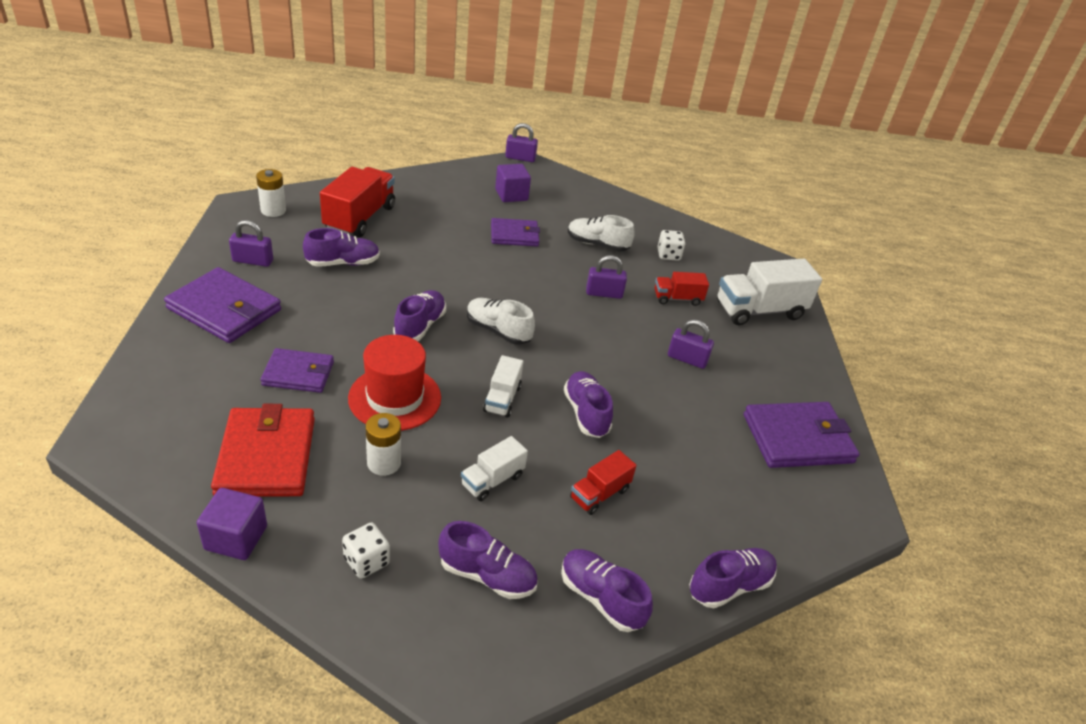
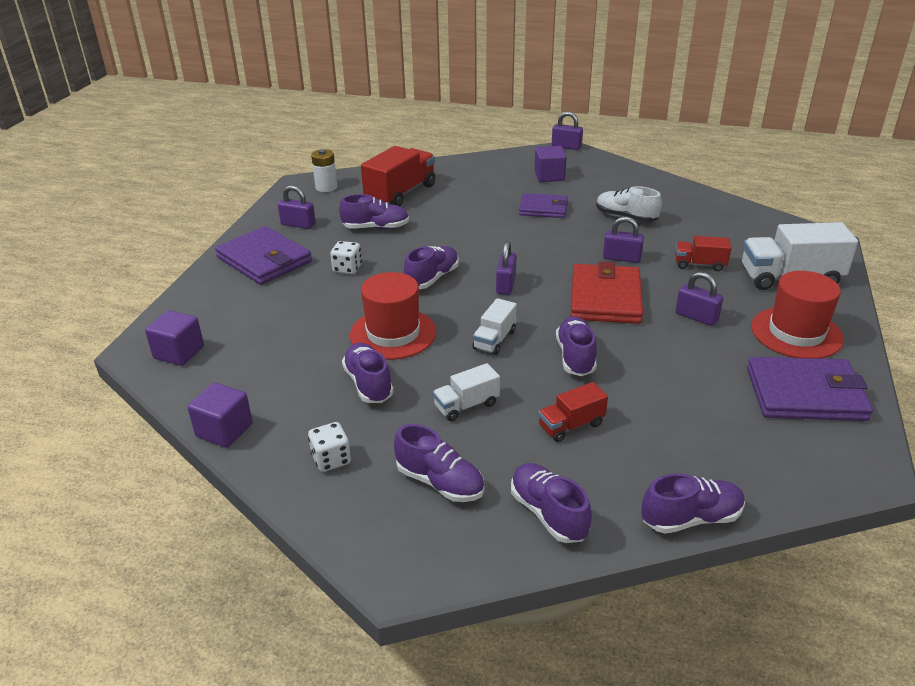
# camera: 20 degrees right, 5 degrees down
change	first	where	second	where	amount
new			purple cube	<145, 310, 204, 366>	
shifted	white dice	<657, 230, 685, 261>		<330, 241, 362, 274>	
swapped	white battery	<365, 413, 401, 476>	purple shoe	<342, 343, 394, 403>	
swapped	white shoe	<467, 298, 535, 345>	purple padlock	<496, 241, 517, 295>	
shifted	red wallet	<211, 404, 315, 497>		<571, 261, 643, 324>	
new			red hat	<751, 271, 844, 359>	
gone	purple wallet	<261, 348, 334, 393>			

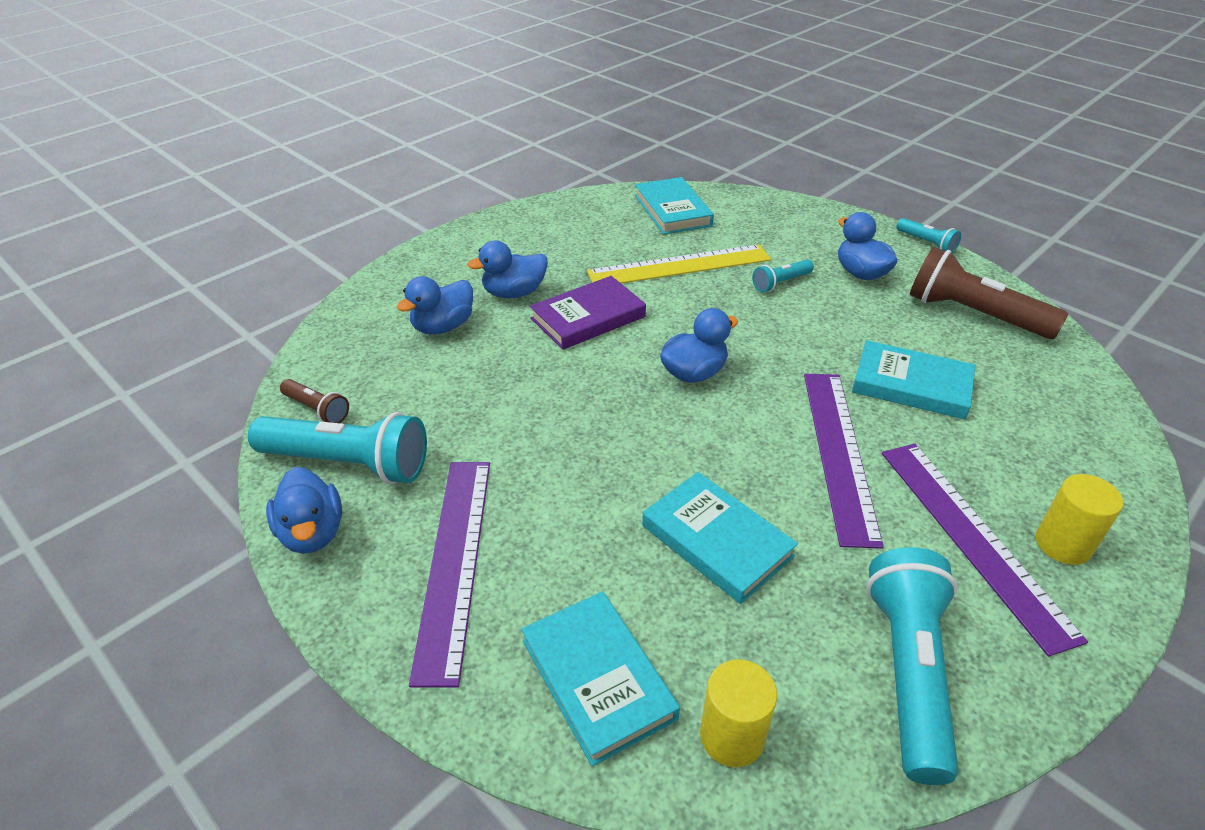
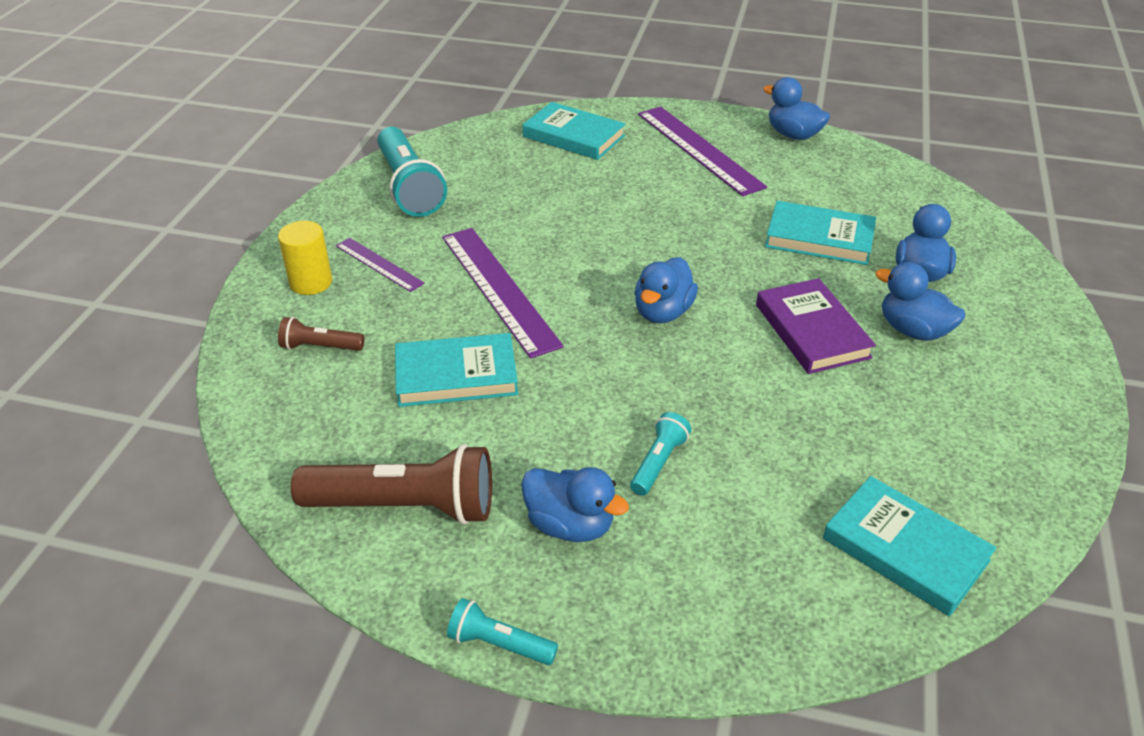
# camera: 150 degrees right, 0 degrees up
change	first	where	second	where	amount
shifted	brown flashlight	<280, 379, 349, 423>		<278, 317, 364, 351>	
scaled	purple ruler	<882, 444, 1088, 657>		<336, 238, 424, 292>	x0.54
rotated	purple book	<530, 276, 646, 350>		<756, 278, 876, 374>	45 degrees counterclockwise
shifted	turquoise book	<642, 472, 798, 604>		<765, 201, 876, 265>	
rotated	blue duck	<467, 240, 548, 298>		<875, 262, 965, 341>	90 degrees counterclockwise
gone	turquoise flashlight	<248, 412, 427, 484>			
gone	yellow ruler	<587, 244, 771, 283>			
gone	yellow cylinder	<700, 659, 777, 767>			

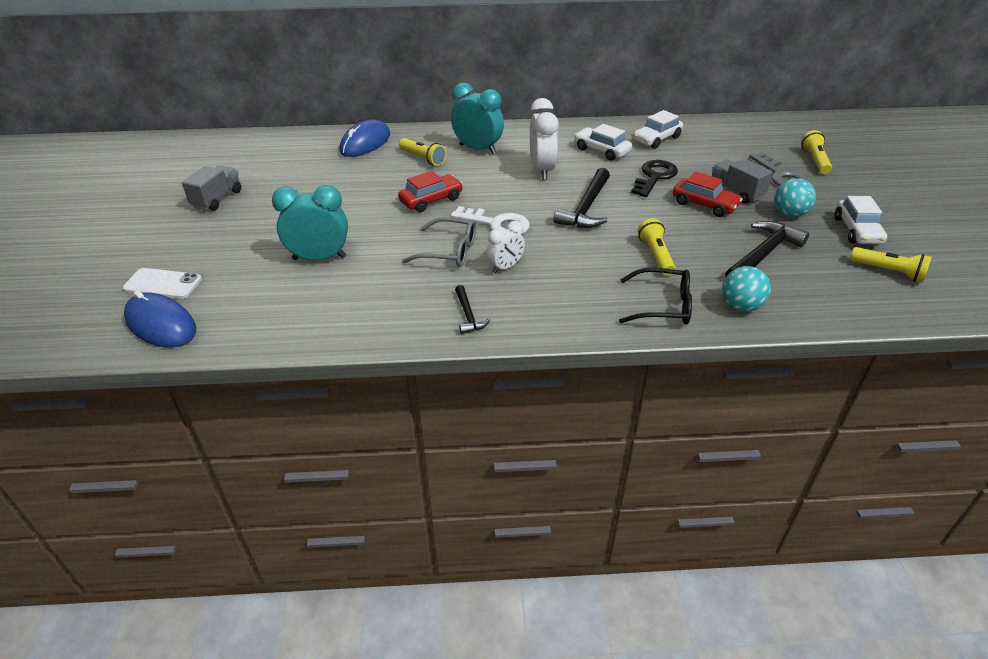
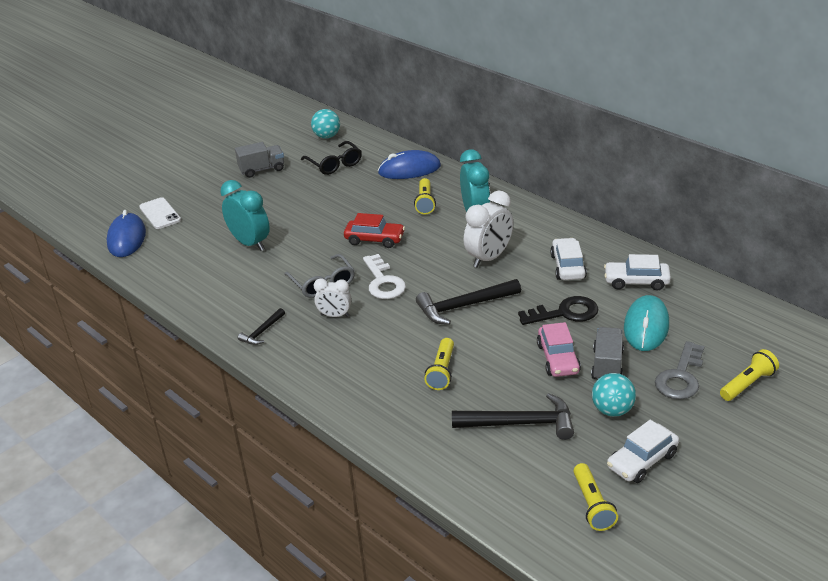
# camera: 50 degrees right, 5 degrees down
change	first	where	second	where	amount
shifted	black glasses	<619, 268, 692, 324>		<301, 141, 362, 175>	
shifted	turquoise ball	<722, 266, 771, 312>		<311, 109, 340, 139>	
rotated	yellow flashlight	<638, 218, 676, 276>		<424, 338, 454, 390>	150 degrees clockwise
repainted	red car	<673, 172, 743, 217>	pink car	<537, 322, 581, 377>	
new			turquoise mouse	<624, 295, 669, 351>	

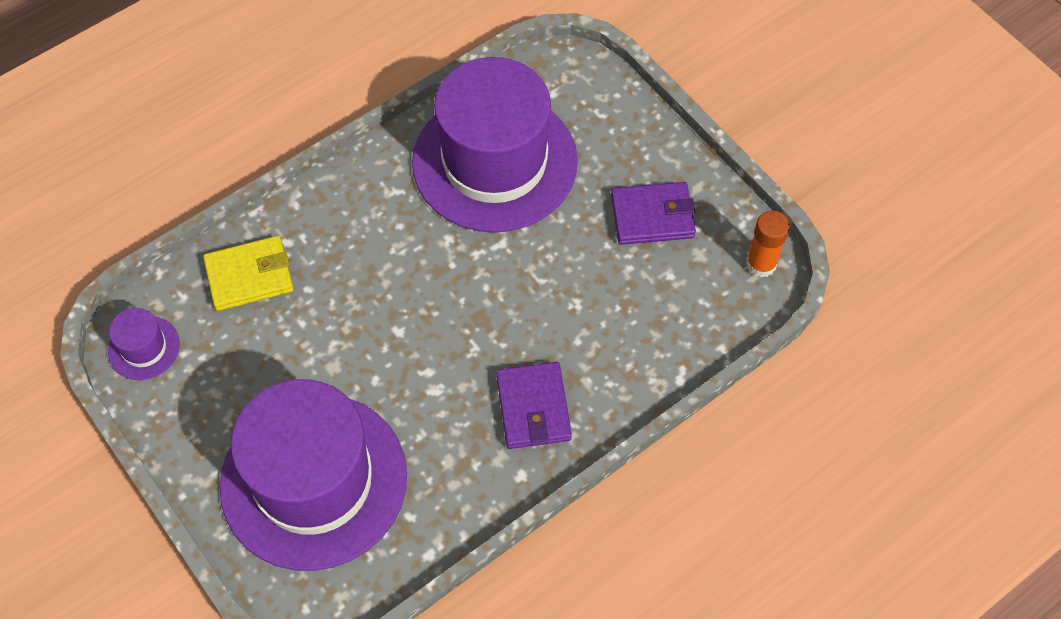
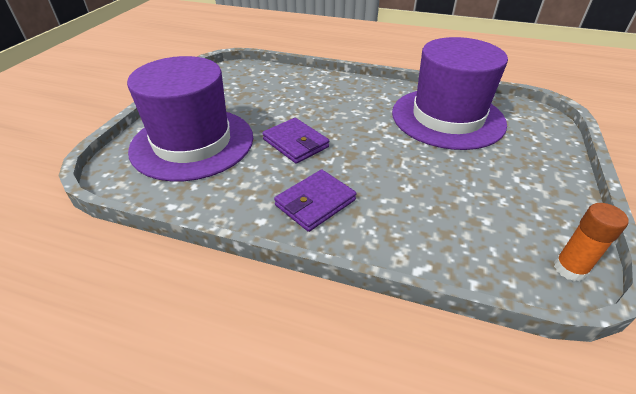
# camera: 55 degrees right, 20 degrees down
change	first	where	second	where	amount
shifted	purple wallet	<611, 182, 696, 245>		<262, 118, 329, 164>	
gone	purple hat	<108, 308, 180, 380>			
gone	yellow wallet	<203, 236, 294, 311>			

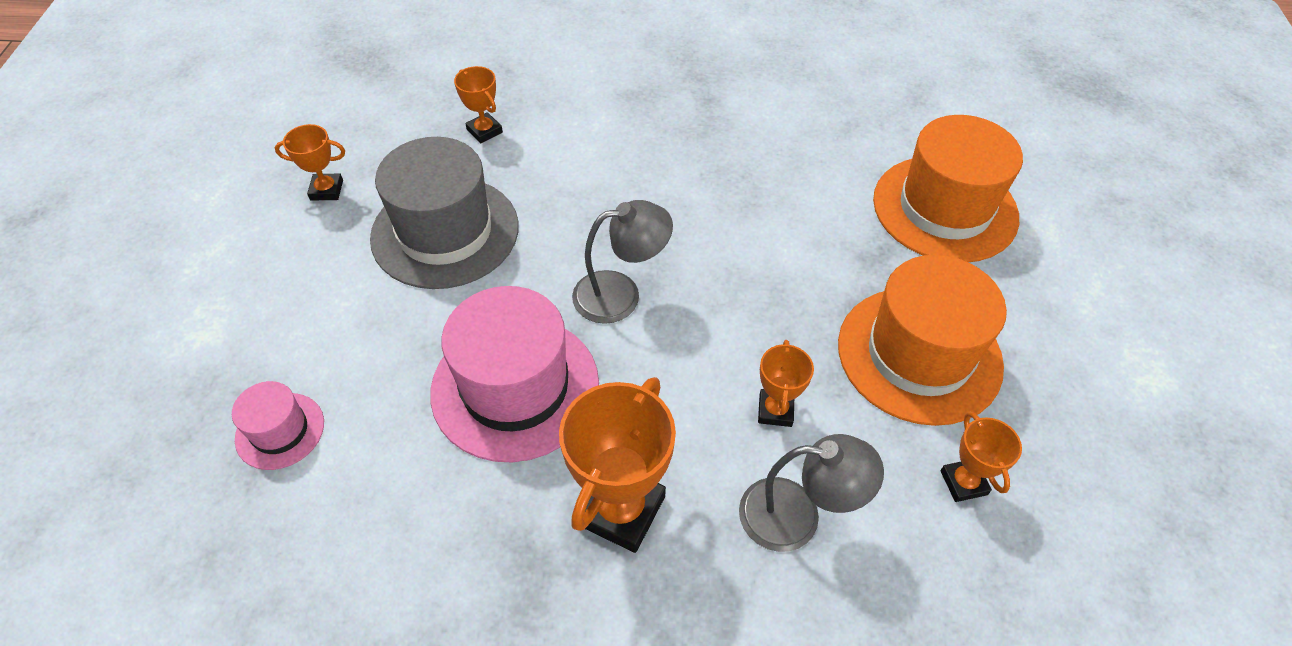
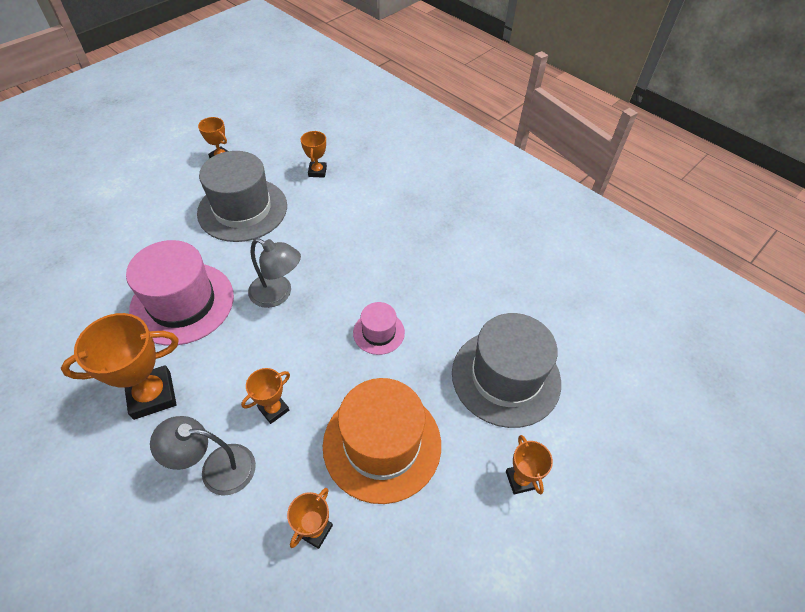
# camera: 40 degrees right, 0 degrees up
change	first	where	second	where	amount
rotated	grey lamp	<739, 434, 884, 552>		<150, 416, 256, 496>	135 degrees clockwise
shifted	pink hat	<232, 381, 324, 470>		<353, 302, 405, 355>	
repainted	orange hat	<873, 115, 1023, 262>	grey hat	<452, 313, 561, 428>	
new			orange trophy	<506, 435, 553, 494>	

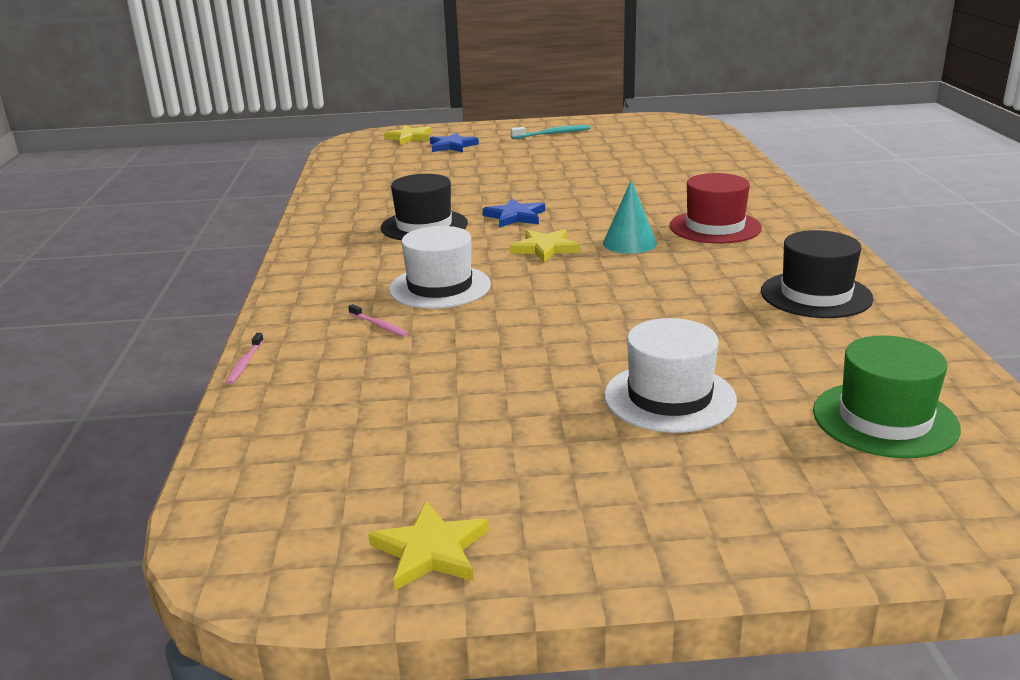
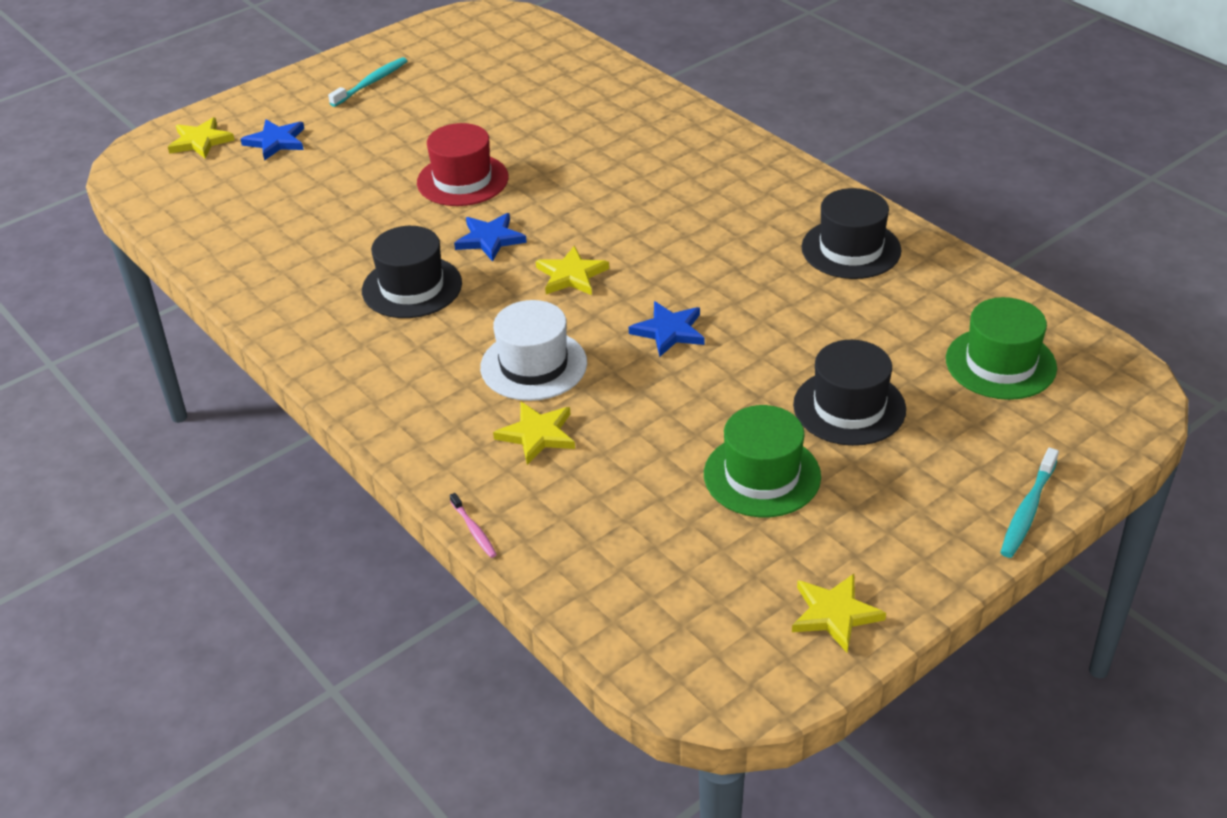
# camera: 35 degrees left, 15 degrees up
change	first	where	second	where	amount
shifted	red hat	<670, 173, 762, 244>		<417, 123, 508, 206>	
swapped	pink toothbrush	<348, 304, 408, 337>	yellow star	<493, 402, 575, 465>	
new			blue star	<629, 301, 705, 357>	
new			green hat	<704, 405, 821, 517>	
repainted	white hat	<604, 318, 737, 433>	black hat	<793, 340, 906, 446>	
new			turquoise toothbrush	<1000, 448, 1059, 558>	
gone	turquoise cone	<603, 180, 657, 254>			

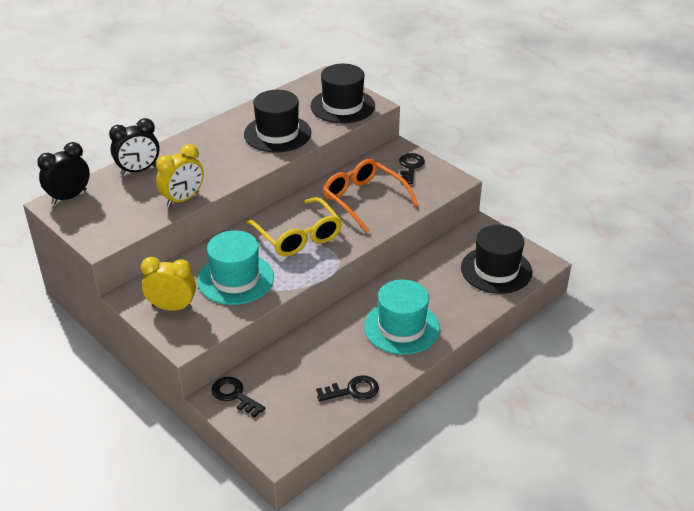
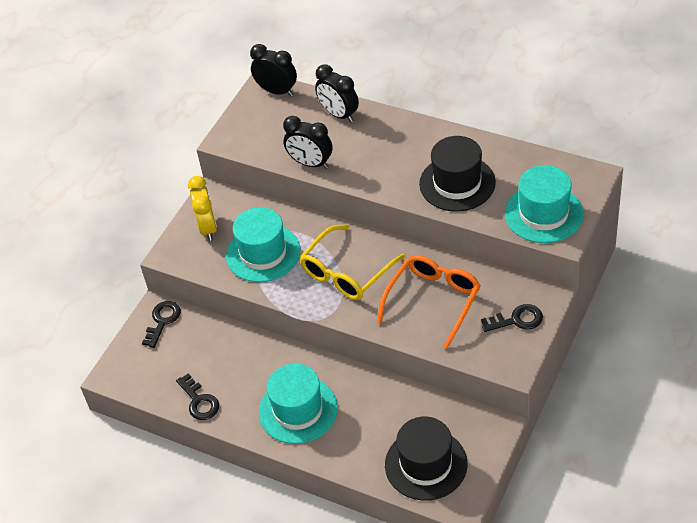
# camera: 75 degrees right, 10 degrees up
change	first	where	second	where	amount
repainted	yellow clock	<156, 144, 204, 207>	black clock	<283, 116, 333, 169>	
repainted	black hat	<311, 64, 375, 123>	turquoise hat	<505, 165, 583, 243>	

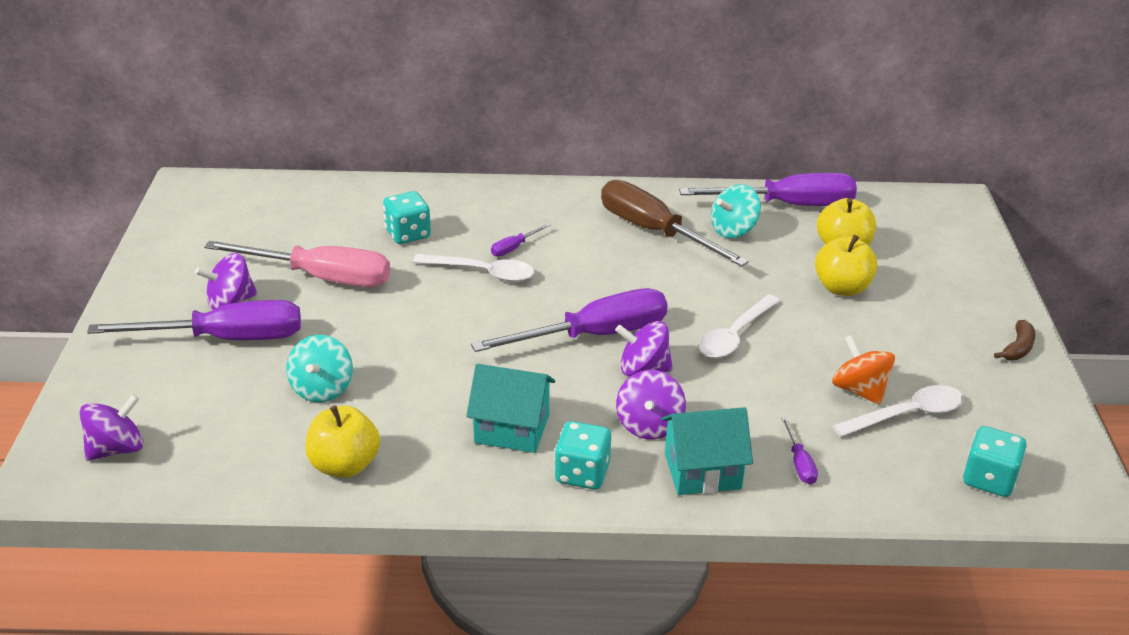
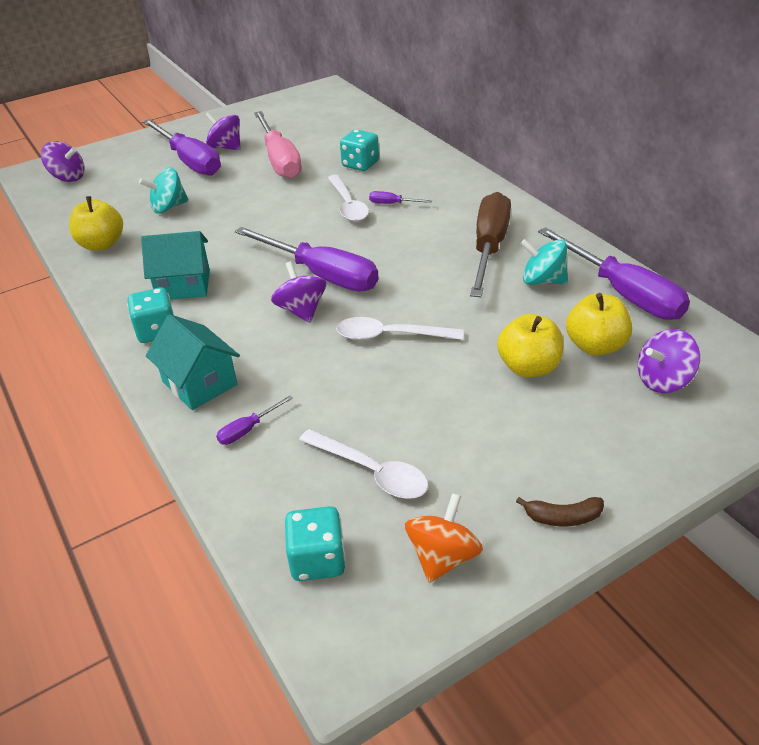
# camera: 60 degrees right, 5 degrees up
change	first	where	second	where	amount
rotated	turquoise house	<466, 364, 555, 453>		<141, 231, 210, 300>	75 degrees counterclockwise
shifted	orange spinning top	<832, 335, 895, 405>		<405, 493, 483, 583>	
shifted	purple spinning top	<616, 370, 686, 439>		<638, 329, 700, 393>	

